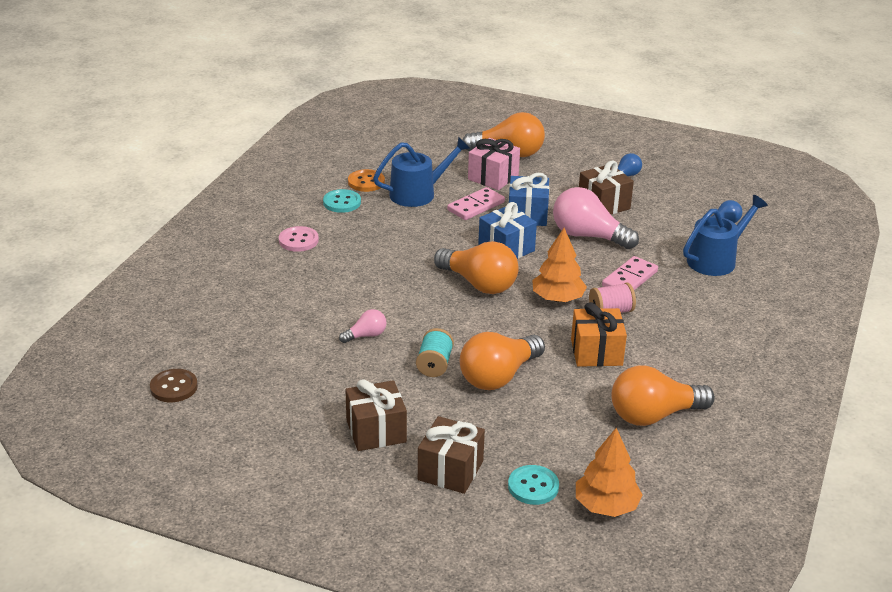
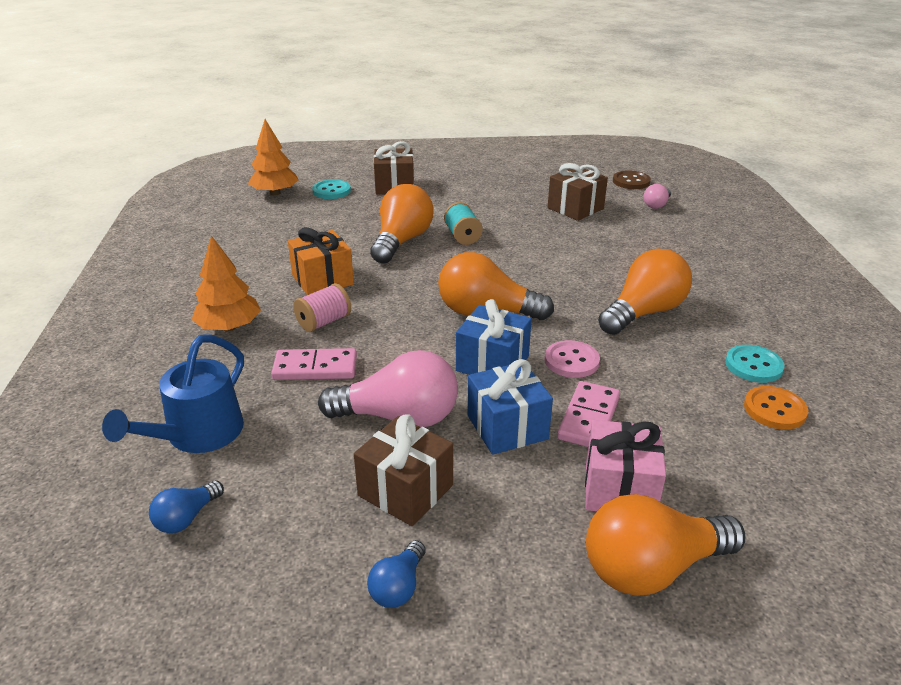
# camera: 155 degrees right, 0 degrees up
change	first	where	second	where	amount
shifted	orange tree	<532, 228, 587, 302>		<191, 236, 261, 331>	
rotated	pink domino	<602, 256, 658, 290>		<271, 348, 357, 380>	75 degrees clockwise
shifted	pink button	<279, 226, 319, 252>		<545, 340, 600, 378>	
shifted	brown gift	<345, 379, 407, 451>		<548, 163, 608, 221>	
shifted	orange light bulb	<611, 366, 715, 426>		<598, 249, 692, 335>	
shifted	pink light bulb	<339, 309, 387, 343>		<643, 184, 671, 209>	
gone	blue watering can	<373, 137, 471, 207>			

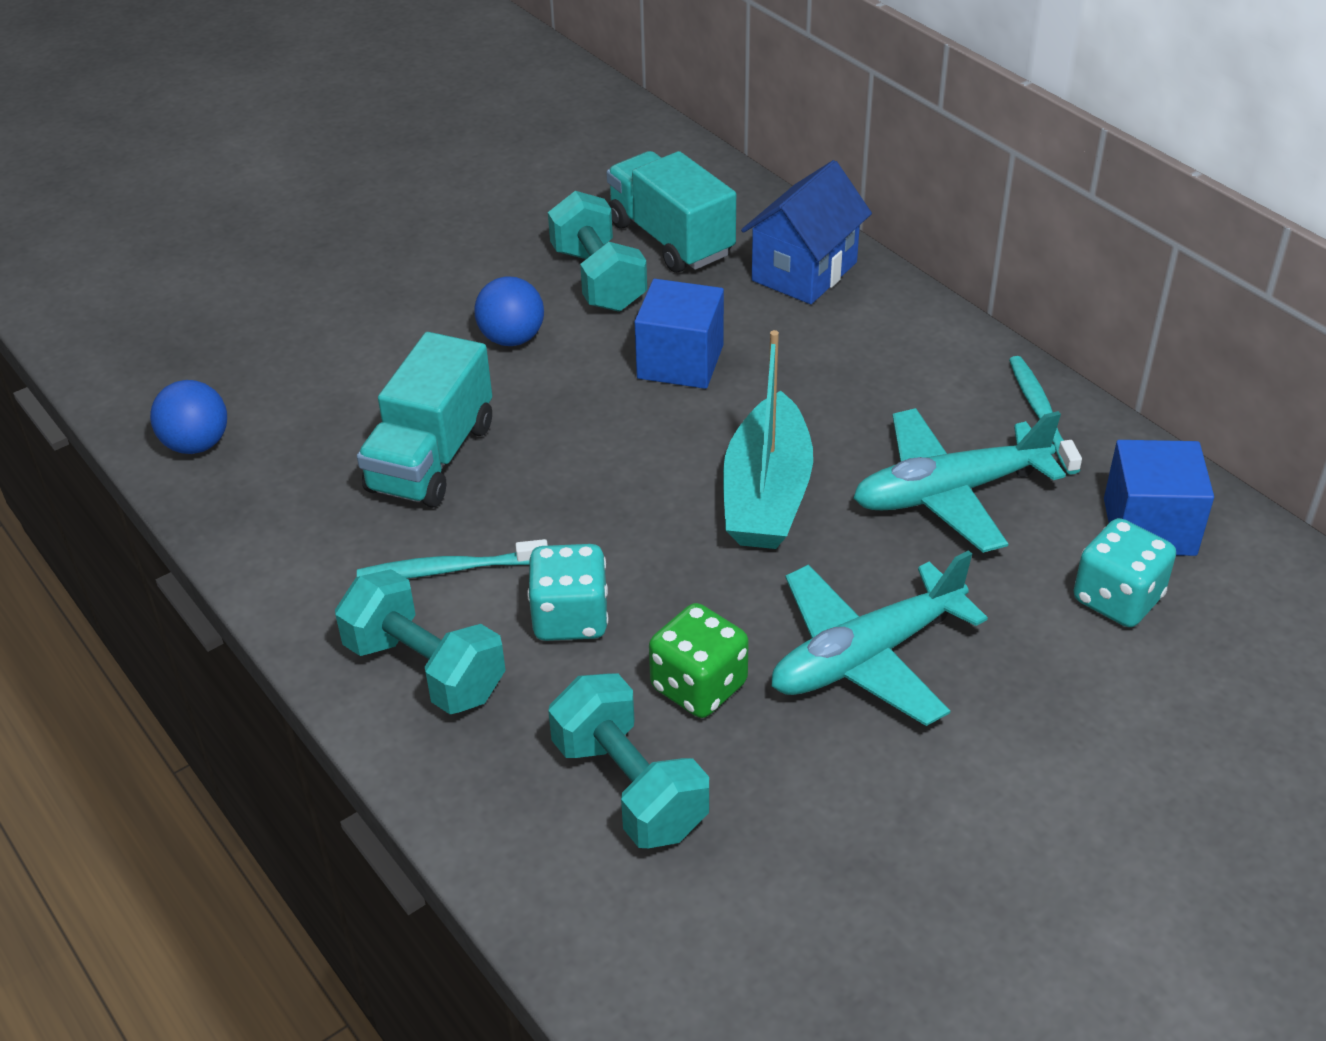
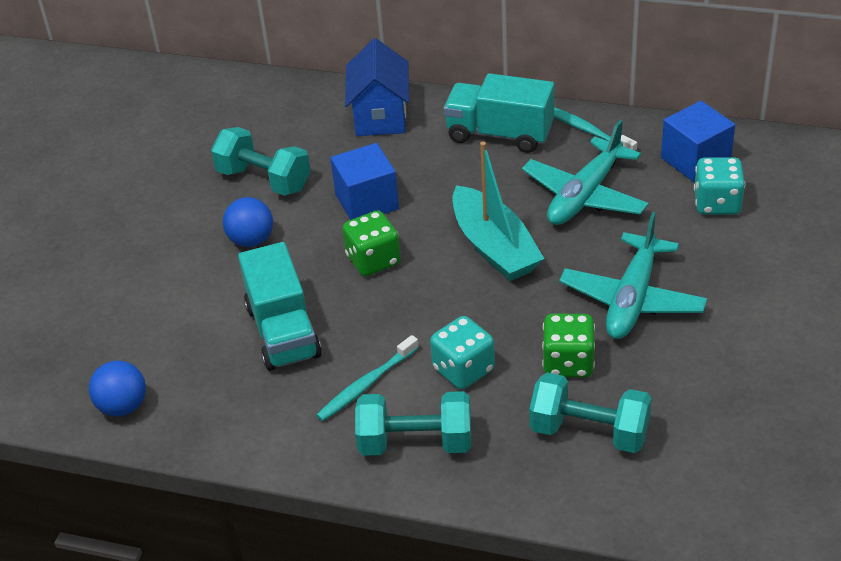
# camera: 35 degrees left, 0 degrees up
change	first	where	second	where	amount
new			green dice	<342, 210, 401, 276>	
shifted	turquoise truck	<606, 151, 736, 273>		<444, 73, 554, 153>	

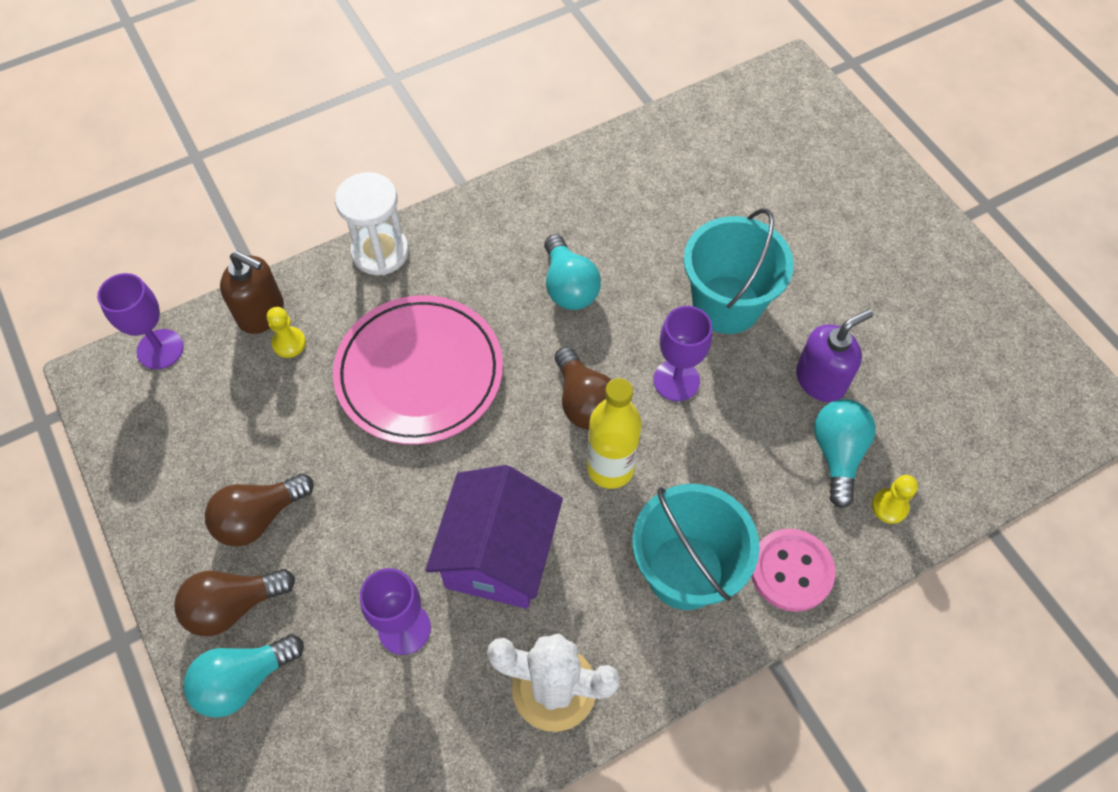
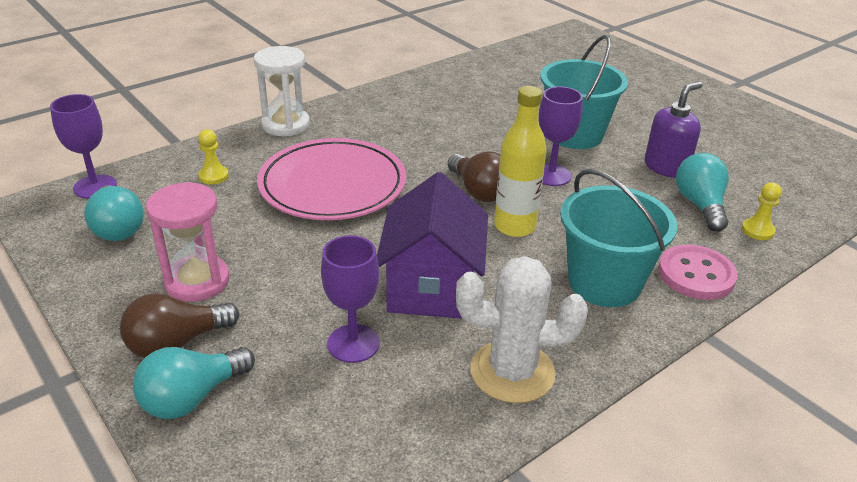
# camera: 10 degrees left, 25 degrees down
change	first	where	second	where	amount
shifted	turquoise light bulb	<544, 234, 601, 310>		<84, 185, 144, 241>	
swapped	brown light bulb	<205, 474, 314, 547>	pink hourglass	<146, 182, 230, 302>	
gone	brown soap dispenser	<220, 251, 284, 334>			

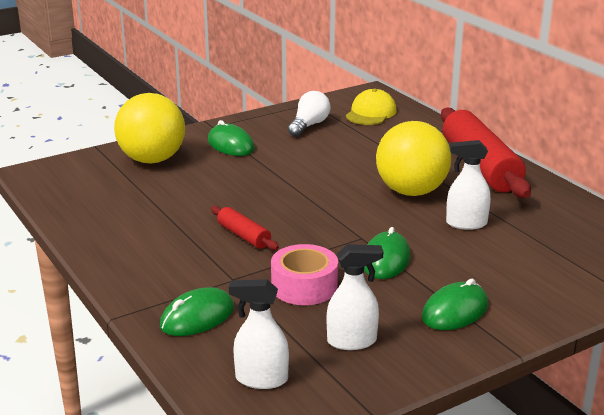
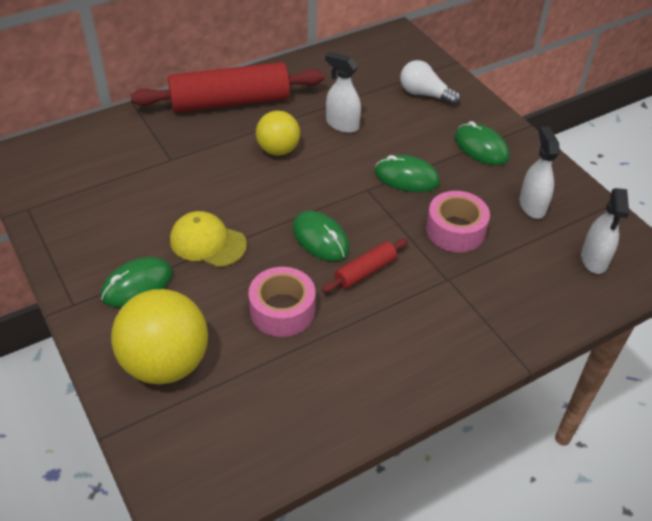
# camera: 90 degrees left, 20 degrees up
change	first	where	second	where	amount
shifted	yellow cap	<346, 89, 397, 125>		<170, 211, 247, 267>	
new			pink tape	<249, 267, 315, 337>	
scaled	yellow ball	<376, 121, 451, 196>		<256, 110, 300, 156>	x0.61
shifted	green mouse	<160, 287, 234, 336>		<293, 211, 349, 262>	
rotated	white spray bottle	<446, 140, 491, 230>		<325, 52, 361, 133>	120 degrees clockwise
shifted	white light bulb	<288, 91, 330, 137>		<400, 60, 461, 106>	

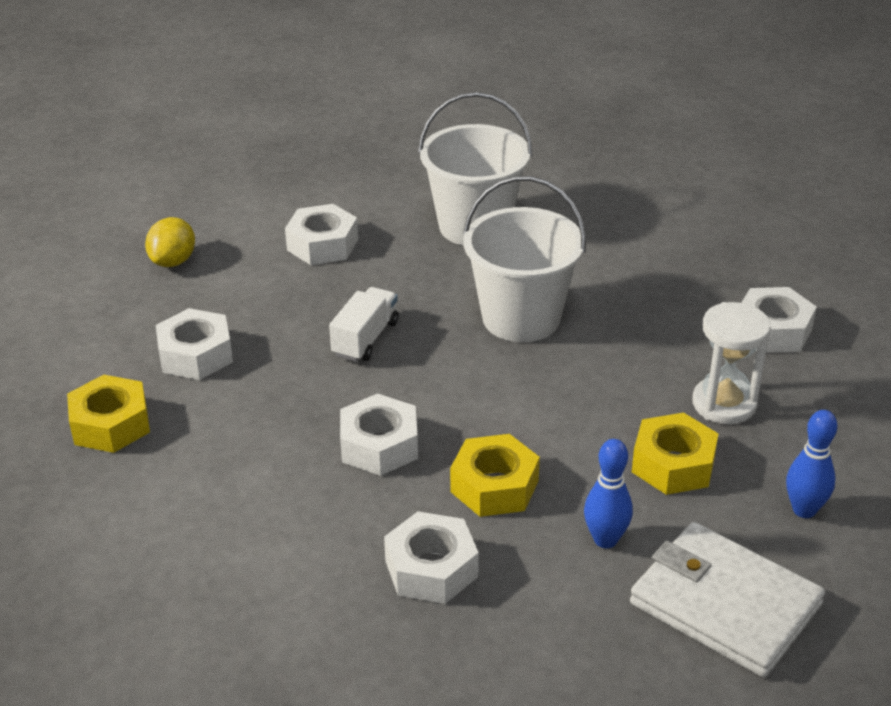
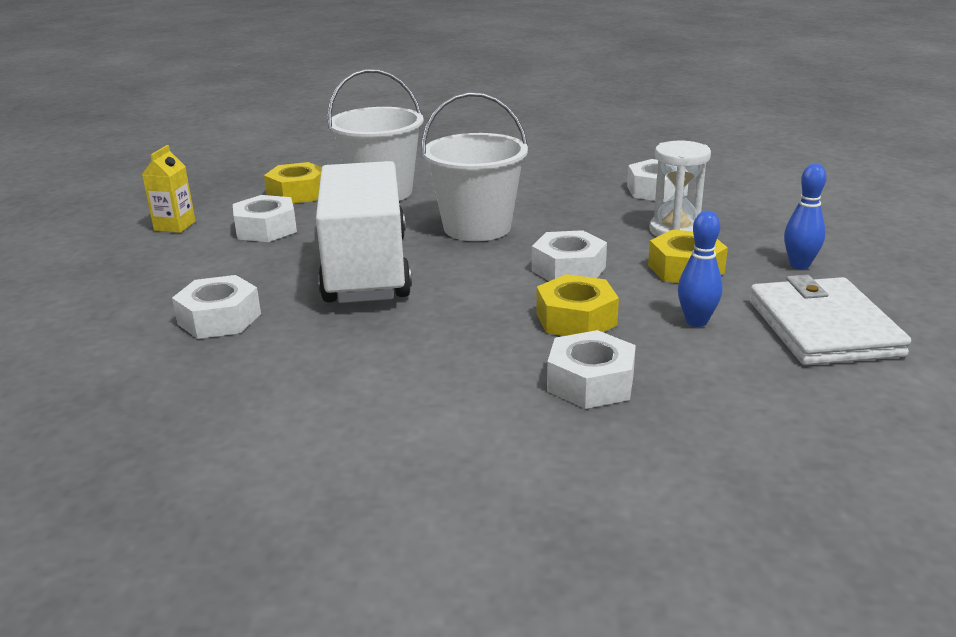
# camera: 30 degrees left, 10 degrees down
change	first	where	second	where	amount
new			yellow carton	<142, 145, 195, 233>	
shifted	yellow nut	<67, 375, 150, 453>		<264, 162, 322, 203>	
scaled	white truck	<329, 287, 399, 362>		<316, 161, 412, 303>	x2.37
shifted	white nut	<340, 393, 418, 476>		<532, 230, 607, 281>	
rotated	white wallet	<630, 522, 825, 678>		<749, 275, 911, 365>	75 degrees clockwise
gone	yellow lemon	<145, 217, 195, 267>			

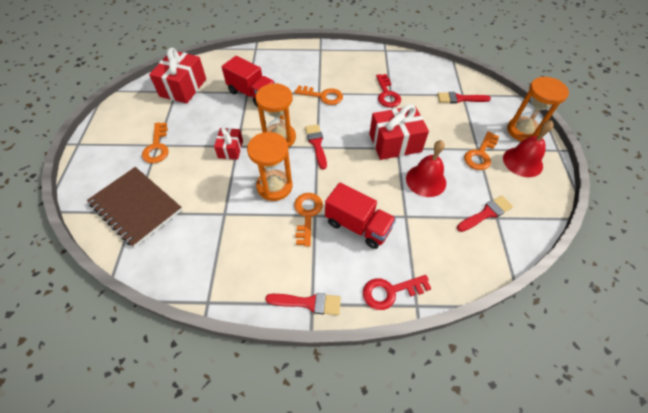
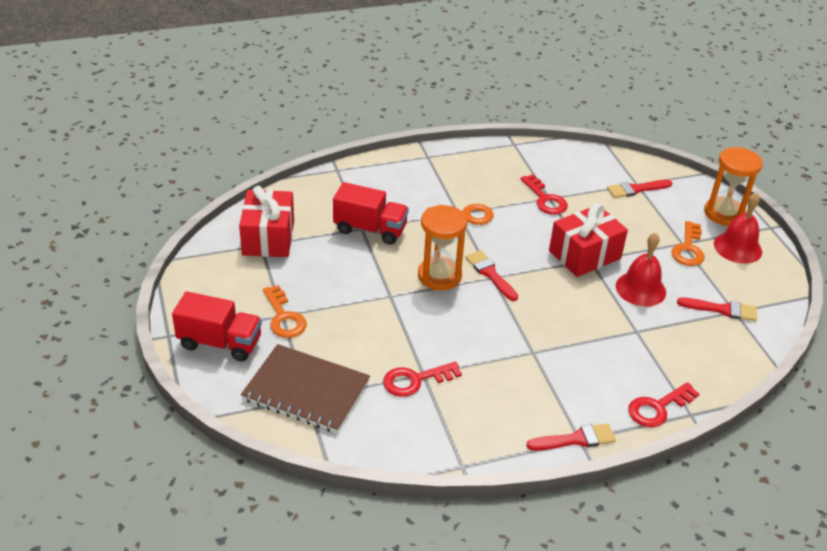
# camera: 20 degrees left, 15 degrees down
change	first	where	second	where	amount
shifted	red truck	<325, 183, 396, 249>		<172, 291, 262, 361>	
new			red key	<383, 362, 462, 397>	
rotated	red brush	<457, 196, 513, 232>		<677, 298, 757, 321>	60 degrees clockwise
gone	red gift	<214, 127, 243, 160>			
gone	orange hourglass	<247, 132, 293, 201>			
gone	orange key	<294, 193, 323, 246>			

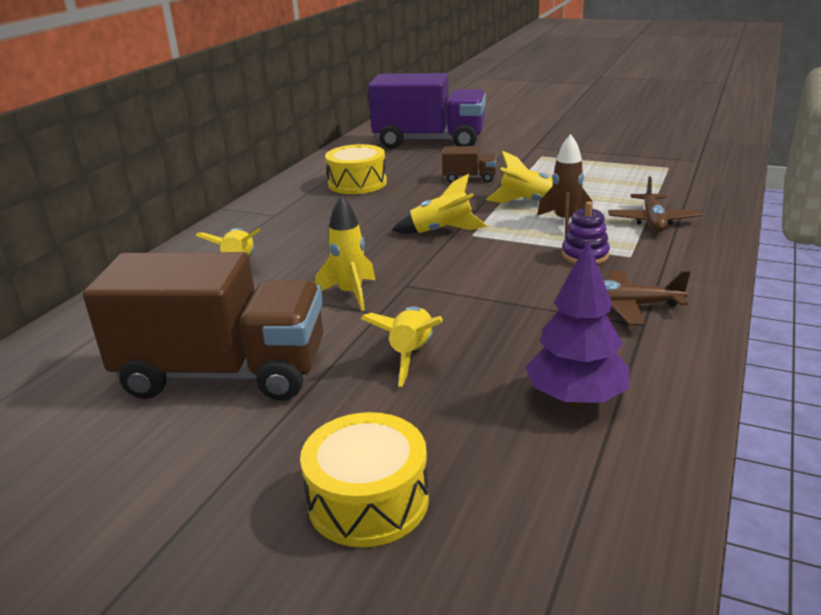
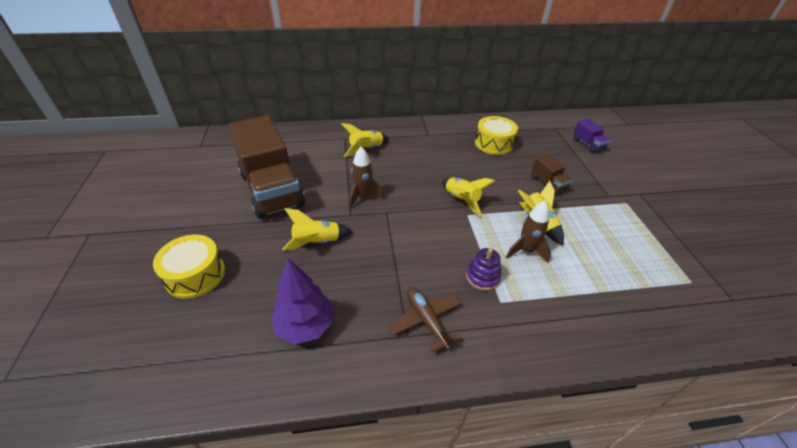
# camera: 55 degrees right, 15 degrees up
change	first	where	second	where	amount
repainted	yellow rocket	<315, 196, 375, 311>	brown rocket	<349, 147, 384, 208>	
scaled	purple truck	<368, 73, 486, 149>		<573, 119, 610, 153>	x0.42
gone	brown plane	<608, 176, 702, 232>			

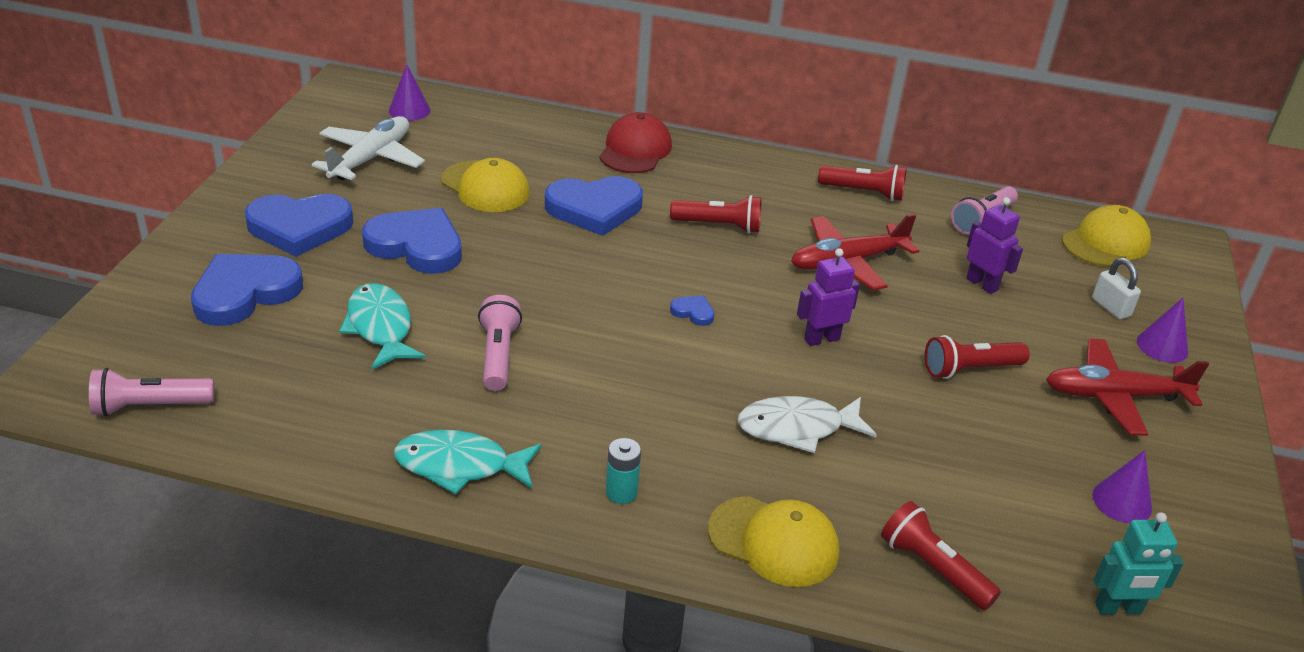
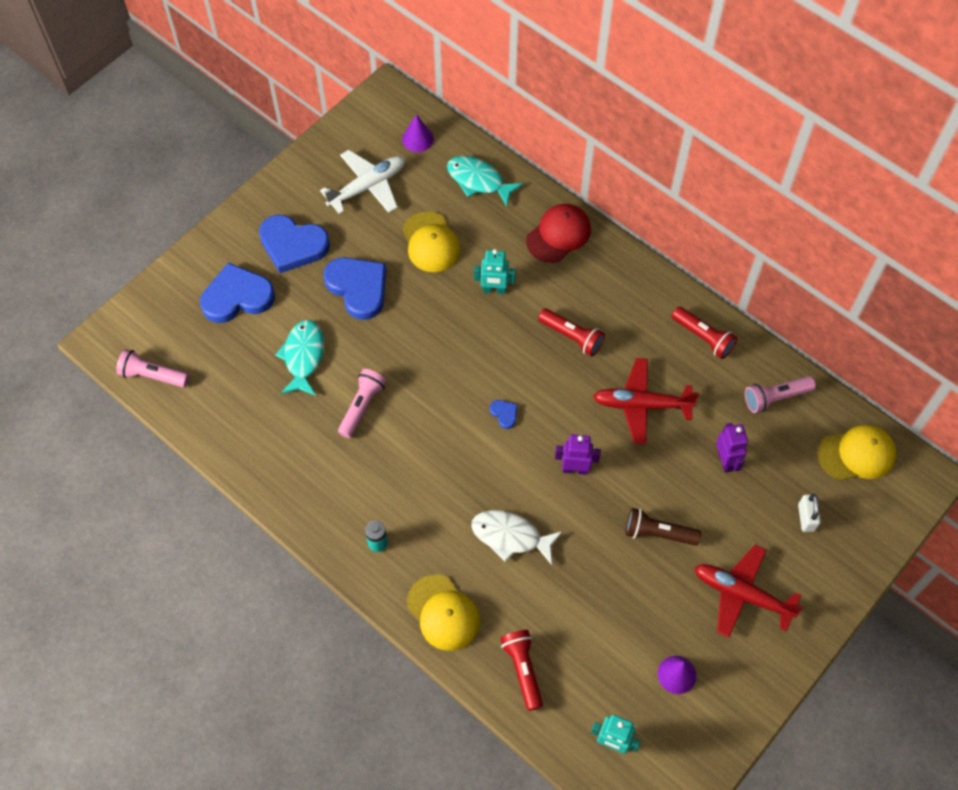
# camera: 30 degrees right, 25 degrees up
change	first	where	second	where	amount
shifted	turquoise fish	<394, 430, 542, 494>		<447, 156, 524, 207>	
swapped	blue heart	<545, 176, 643, 236>	turquoise robot	<474, 249, 516, 294>	
repainted	red flashlight	<925, 335, 1030, 379>	brown flashlight	<625, 508, 701, 546>	
gone	purple cone	<1137, 298, 1188, 363>			

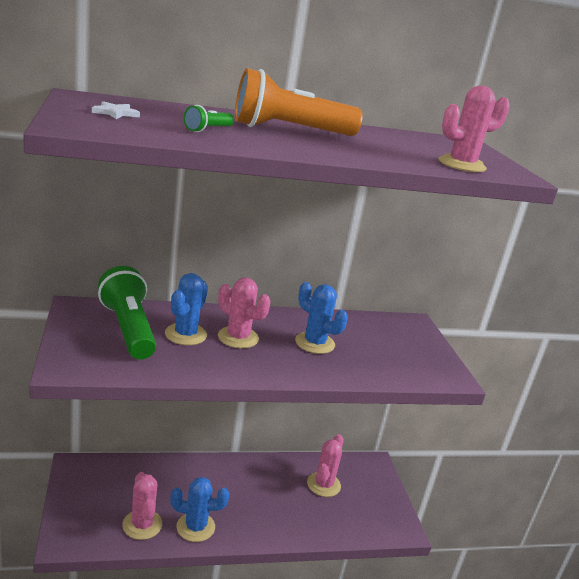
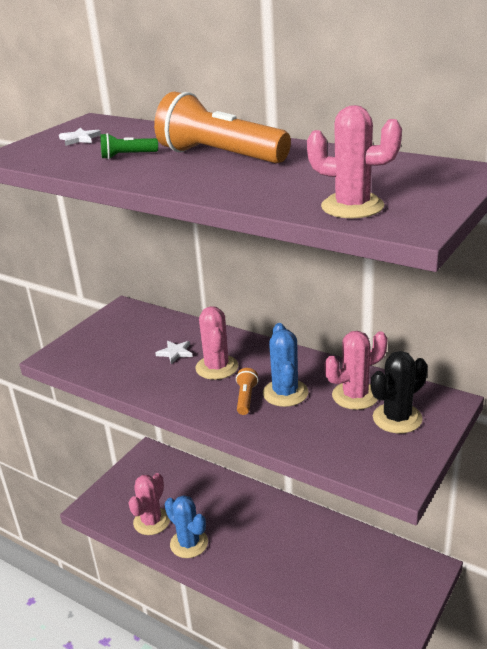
# camera: 50 degrees right, 5 degrees up
change	first	where	second	where	amount
swapped	blue cactus	<165, 273, 208, 345>	white star	<155, 341, 193, 364>	
new			orange flashlight	<236, 368, 259, 415>	
shifted	pink cactus	<307, 434, 344, 497>		<324, 331, 388, 410>	
new			black cactus	<371, 351, 428, 434>	
gone	green flashlight	<98, 266, 156, 359>			

